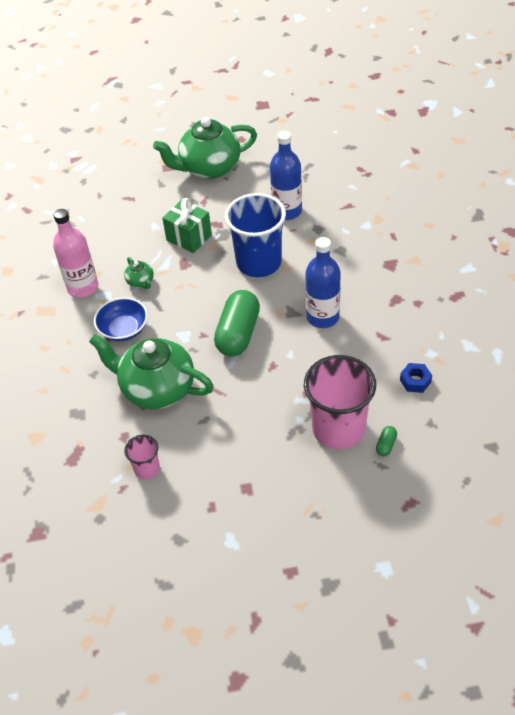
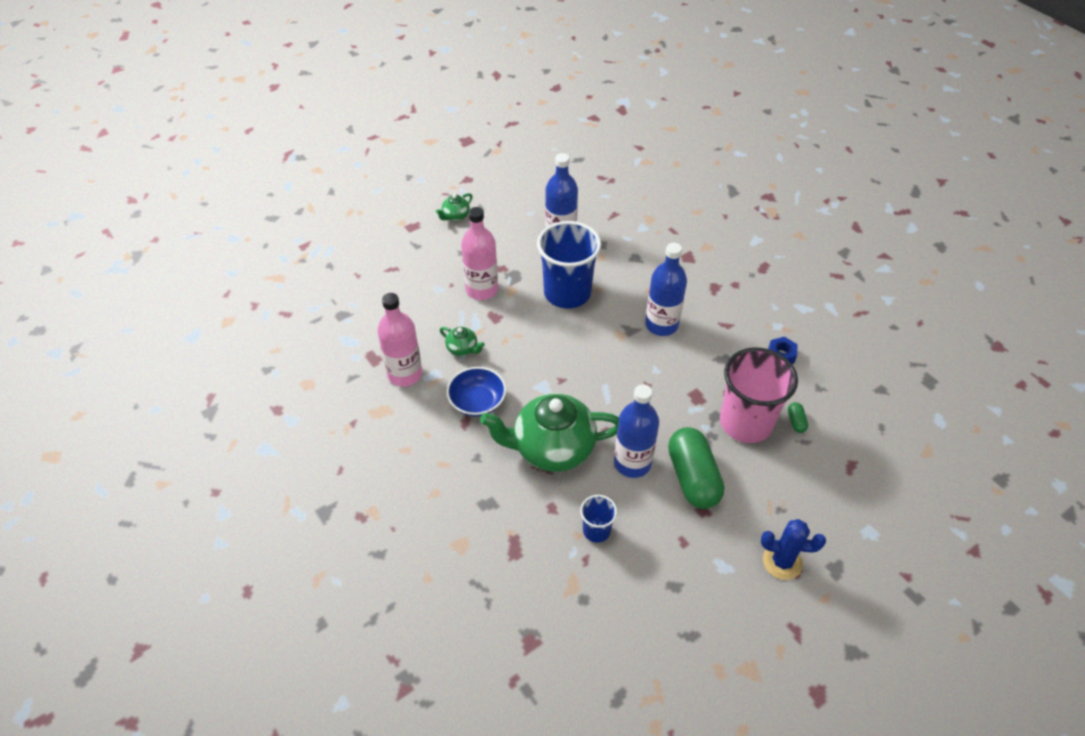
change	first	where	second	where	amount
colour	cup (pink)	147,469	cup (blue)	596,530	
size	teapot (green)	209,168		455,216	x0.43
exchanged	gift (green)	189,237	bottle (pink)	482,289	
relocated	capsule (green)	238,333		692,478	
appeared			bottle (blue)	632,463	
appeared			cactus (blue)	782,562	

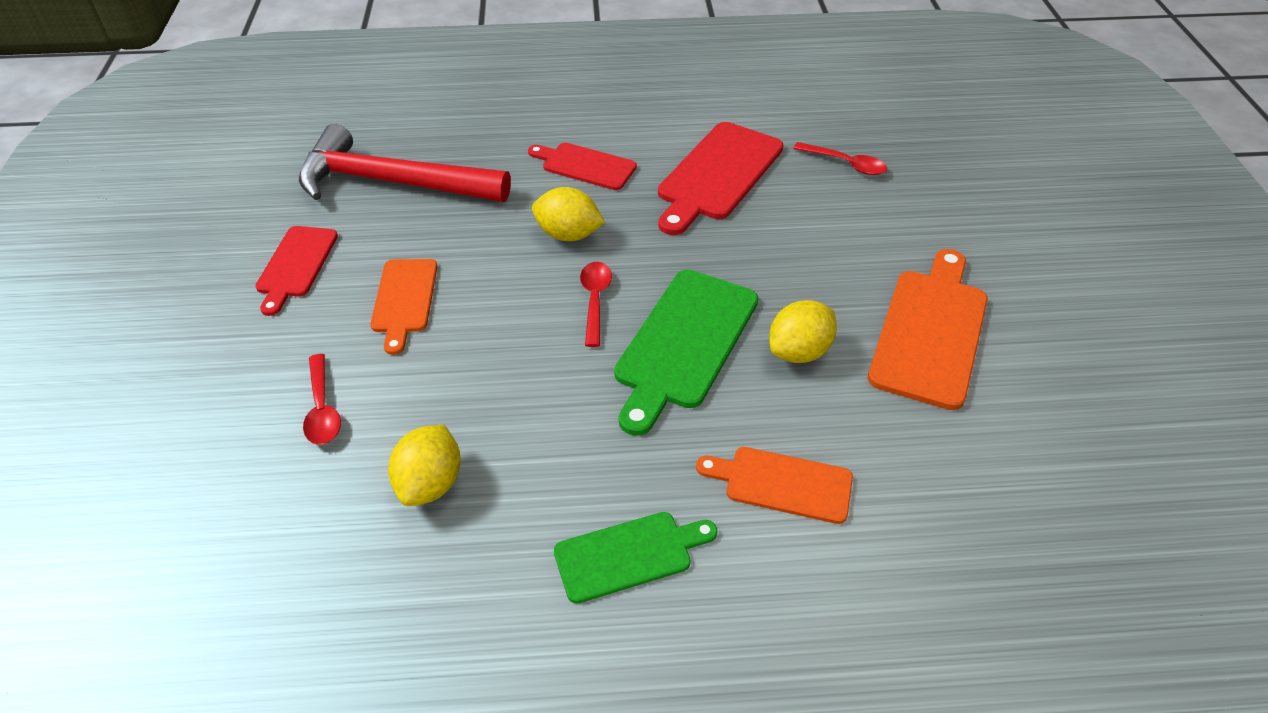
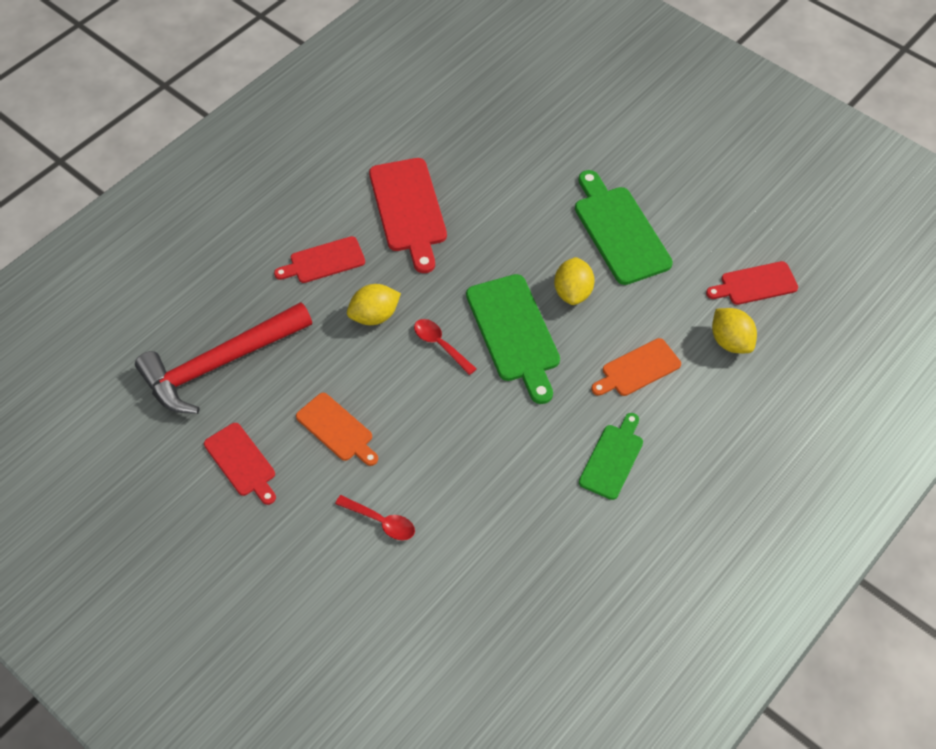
change	first	where	second	where	amount
relocated	lemon (yellow)	430,483		730,341	
missing	spoon (red)	846,164			
colour	cutting board (orange)	931,331	cutting board (green)	619,231	
appeared			cutting board (red)	755,284	

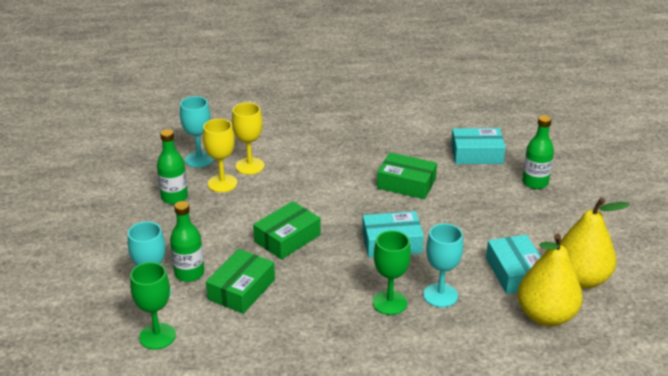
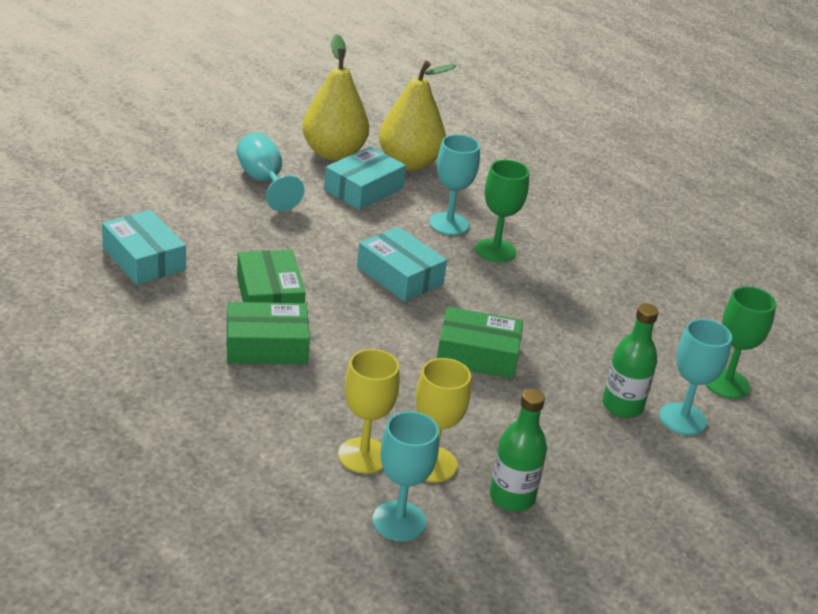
change	first	where	second	where	amount
relocated	box (green)	241,289		266,346	
missing	bottle (green)	535,182			
appeared			goblet (turquoise)	264,181	

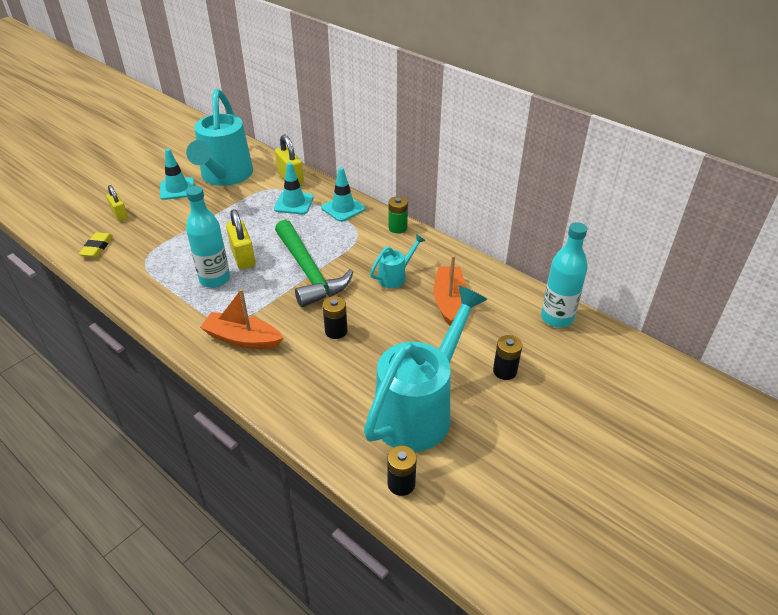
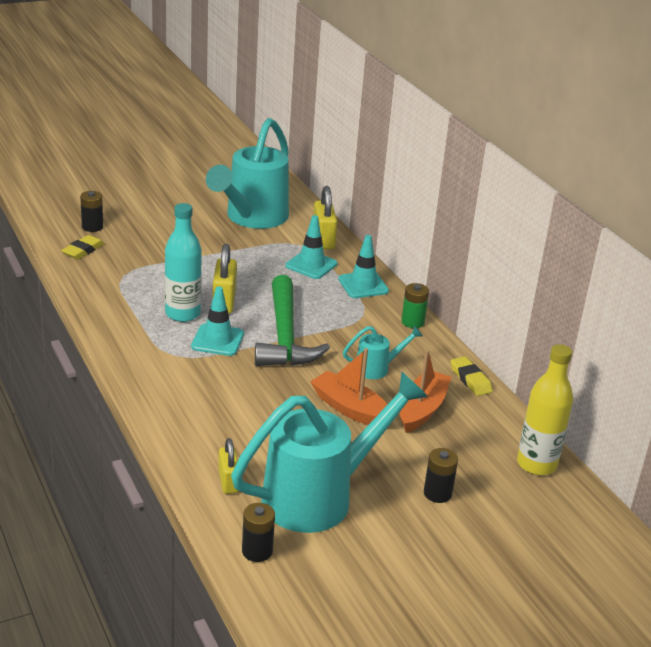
change	first	where	second	where	amount
relocated	padlock (yellow)	119,214		228,482	
relocated	traffic cone (turquoise)	177,189		217,340	
relocated	boat (orange)	242,339		350,409	
relocated	battery (black)	336,331		92,227	
colour	bottle (turquoise)	557,318	bottle (yellow)	536,464	
appeared			eraser (yellow)	470,379	

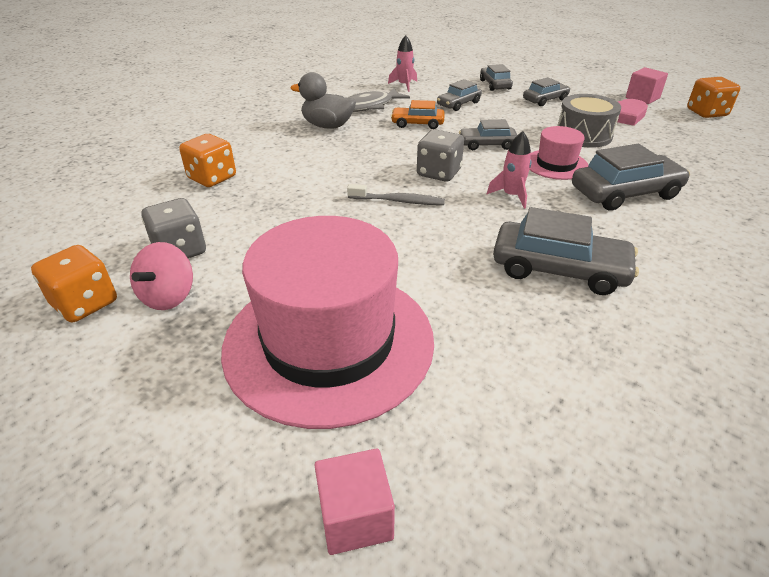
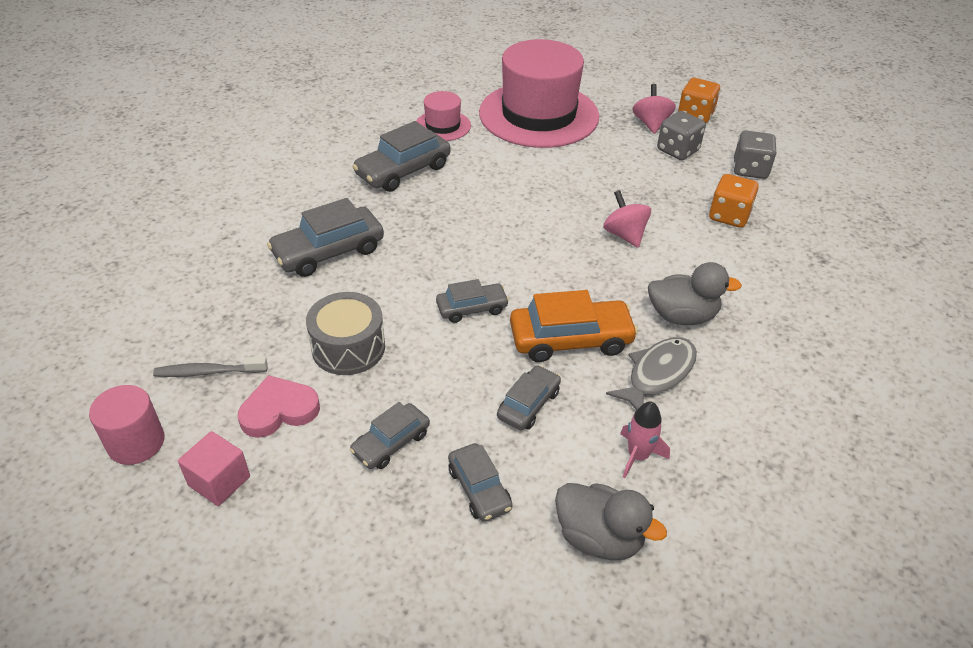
change	first	where	second	where	amount
missing	cube (pink)	355,517			
relocated	toothbrush (grey)	398,201		208,372	
size	car (orange)	417,124		570,339	x1.68
relocated	dice (grey)	439,173		750,170	
missing	rocket (pink)	511,196			
spun	car (grey)	559,269		403,170	45 degrees counterclockwise
relocated	hat (pink)	556,164		442,126	
exchanged	dice (orange)	706,113	cylinder (pink)	136,442	
appeared			duck (grey)	599,538	
appeared			spinning top (pink)	624,235	

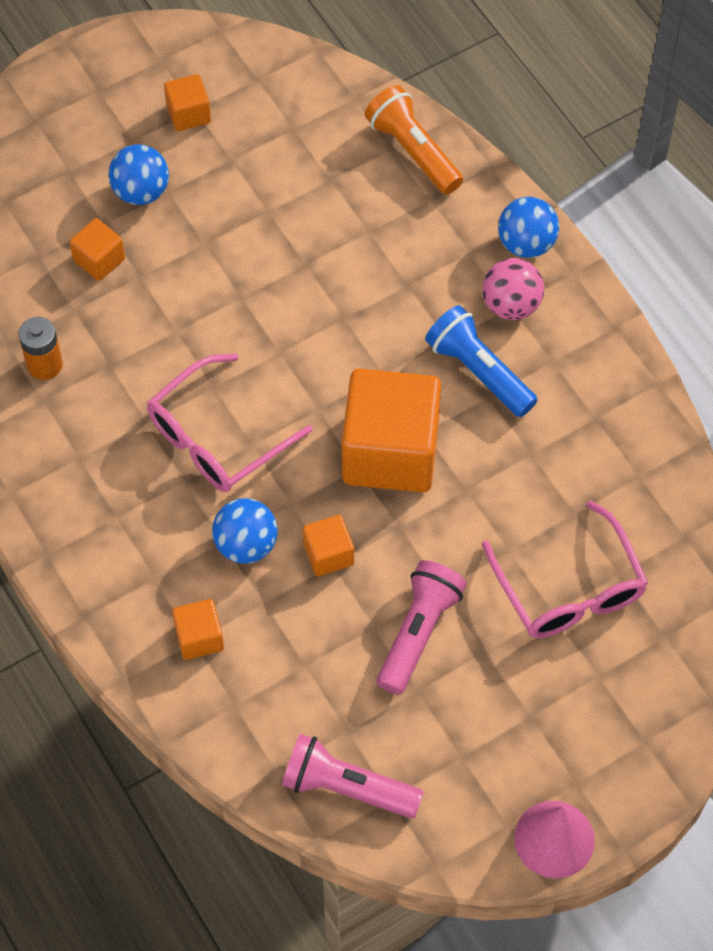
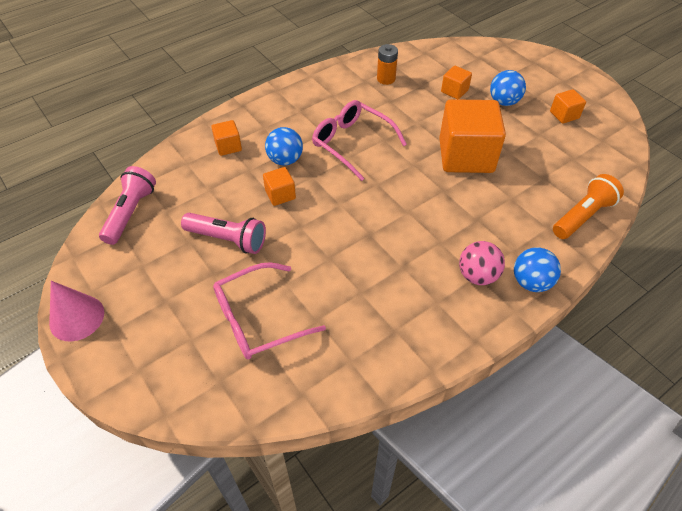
change	first	where	second	where	amount
relocated	cube (orange)	390,452		466,156	
missing	flashlight (blue)	478,371			

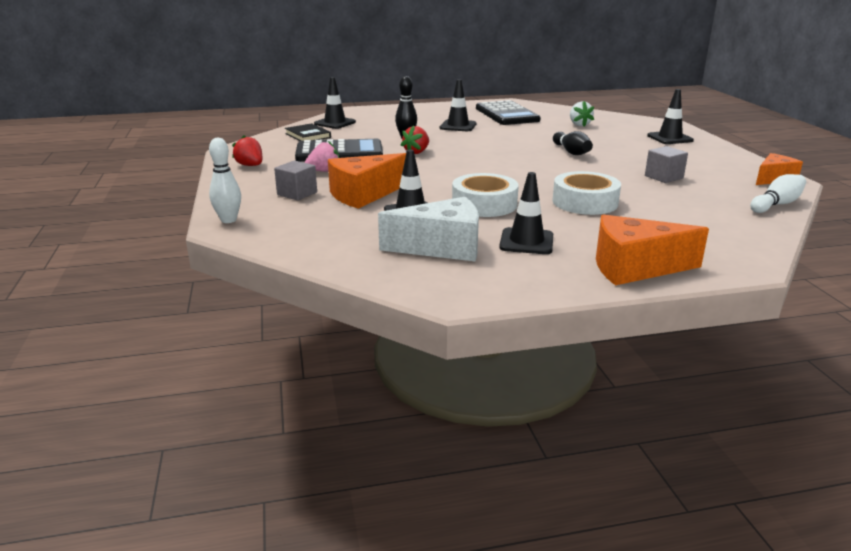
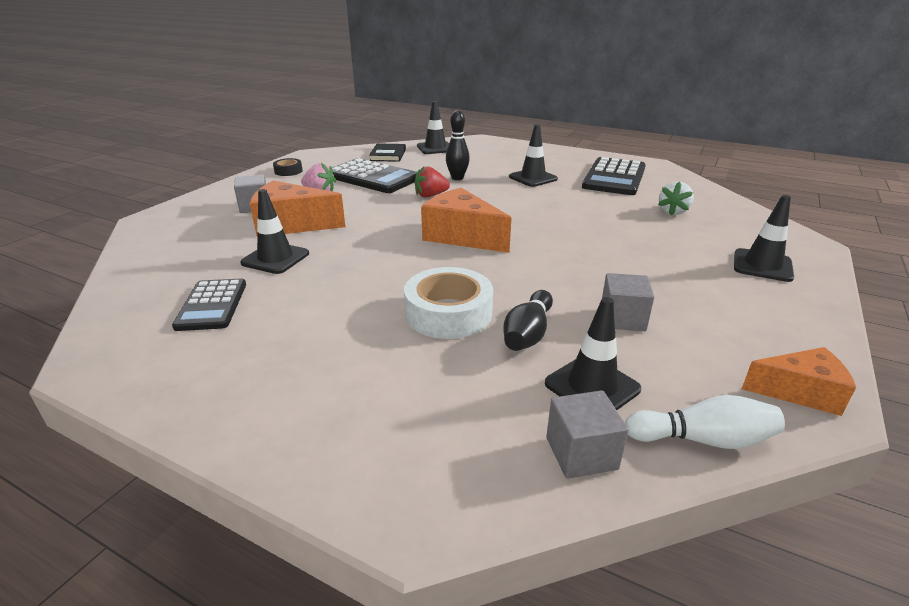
change	first	where	second	where	amount
missing	bowling pin (white)	228,220			
exchanged	strawberry (red)	250,165	tape (black)	288,171	
exchanged	cheese (white)	442,247	calculator (black)	212,305	
missing	tape (white)	484,204			
relocated	traffic cone (black)	526,242		592,386	
relocated	bowling pin (black)	571,152		527,334	
relocated	cheese (orange)	634,267		461,236	
appeared			cube (grey)	581,453	

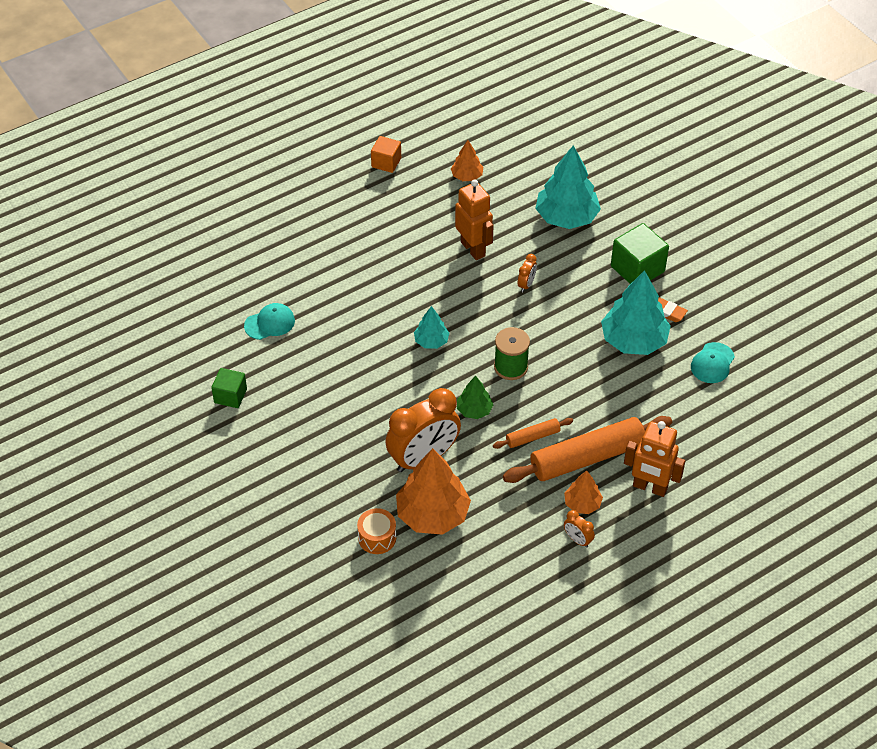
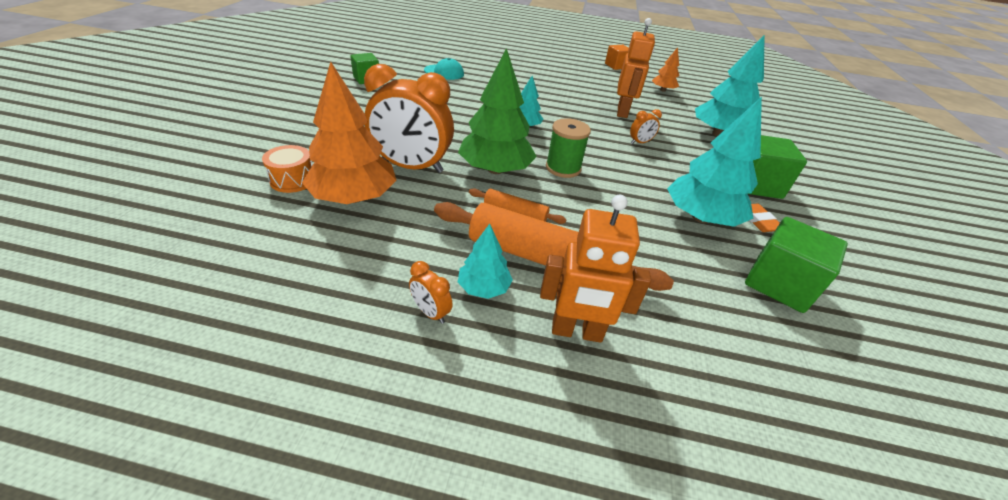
change	first	where	second	where	amount
size	tree (green)	474,410		495,170	x1.93
colour	tree (orange)	582,504	tree (turquoise)	484,288	
spun	clock (orange)	577,540		430,312	45 degrees counterclockwise
spun	robot (orange)	650,487		576,332	60 degrees counterclockwise
exchanged	cap (turquoise)	712,363	cube (green)	779,284	

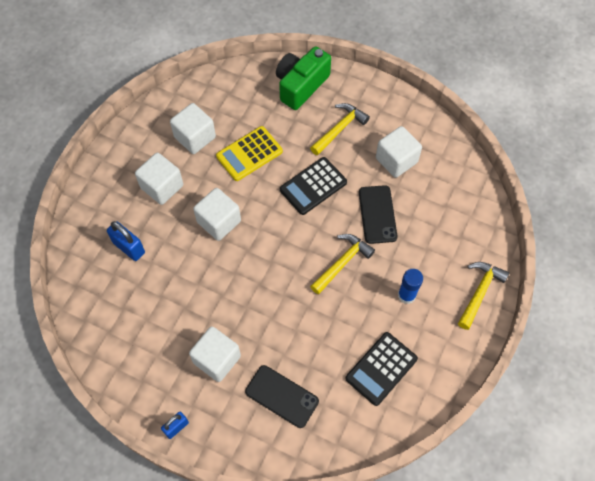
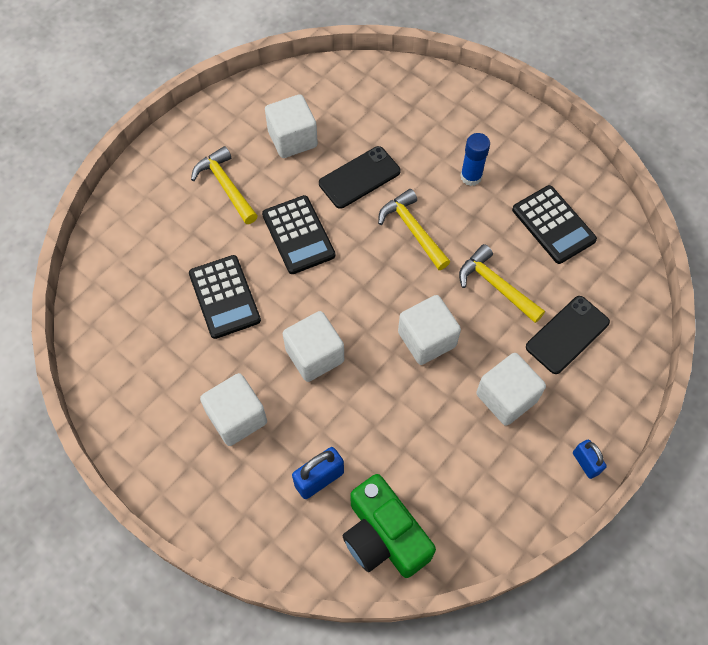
change	first	where	second	where	amount
relocated	cube (white)	195,137		427,339	
colour	calculator (yellow)	249,154	calculator (black)	224,297	
relocated	camera (green)	301,85		383,536	
spun	phone (black)	377,214		359,177	45 degrees counterclockwise
relocated	hammer (yellow)	480,292		496,286	

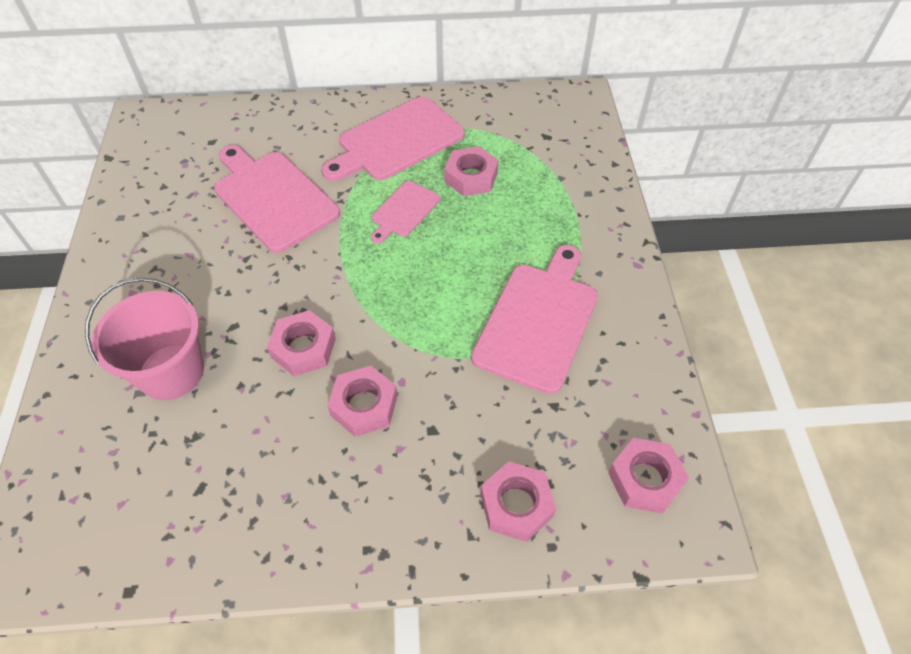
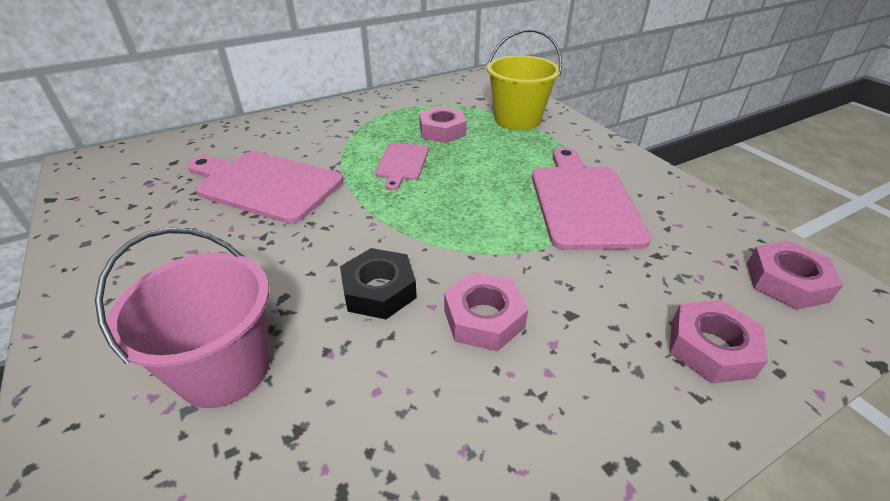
change	first	where	second	where	amount
colour	nut (pink)	303,348	nut (black)	379,290	
missing	cutting board (pink)	397,141			
appeared			bucket (yellow)	517,119	

